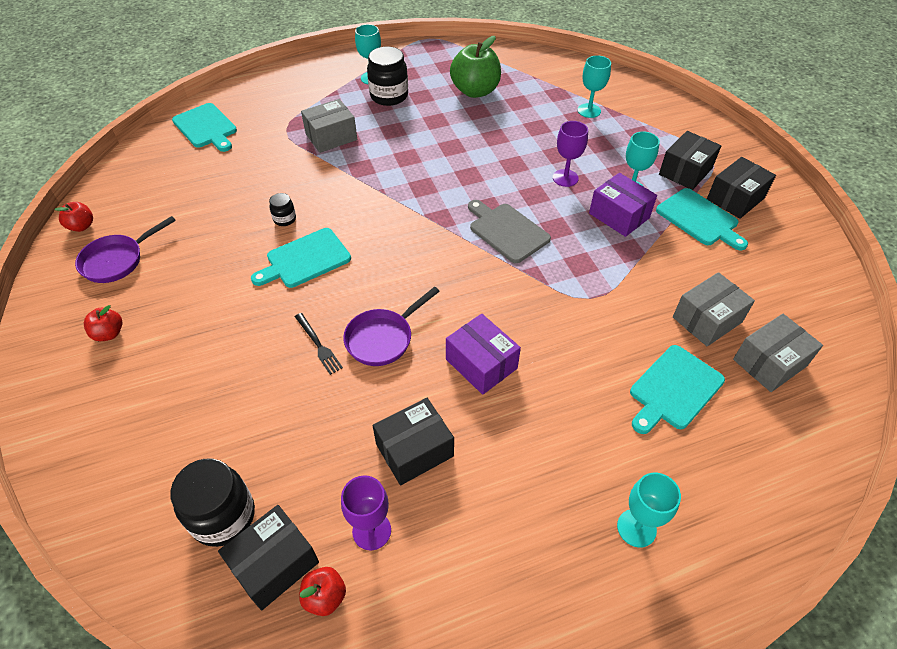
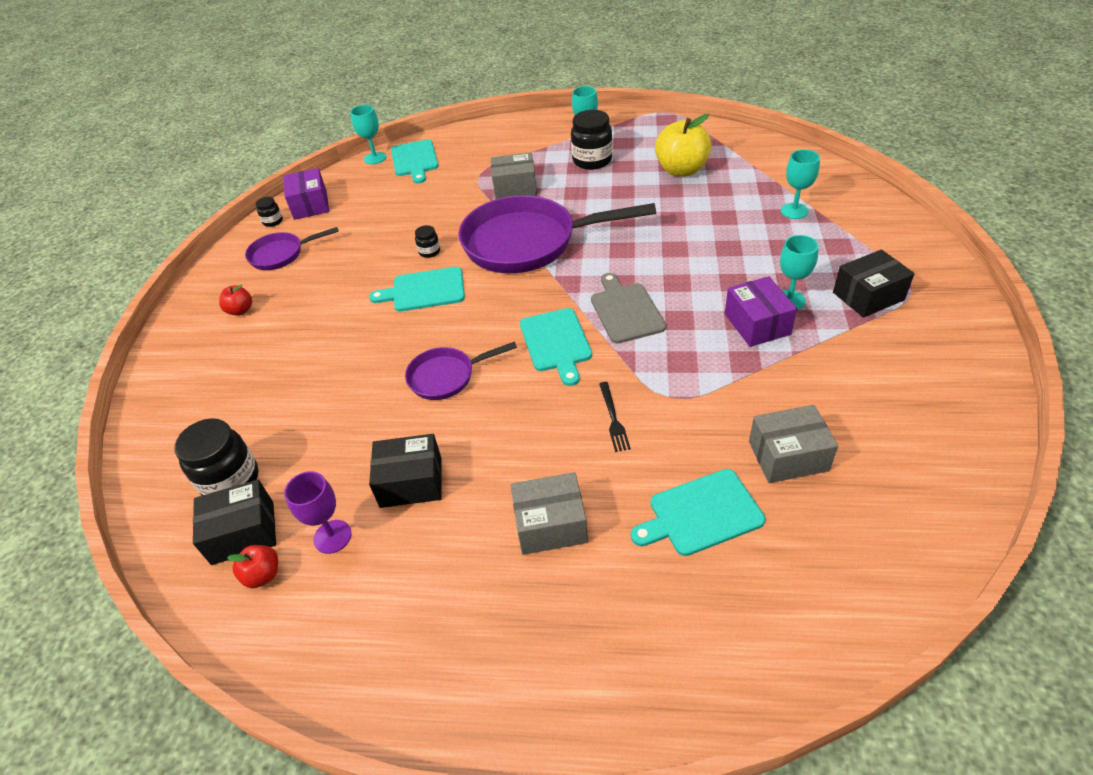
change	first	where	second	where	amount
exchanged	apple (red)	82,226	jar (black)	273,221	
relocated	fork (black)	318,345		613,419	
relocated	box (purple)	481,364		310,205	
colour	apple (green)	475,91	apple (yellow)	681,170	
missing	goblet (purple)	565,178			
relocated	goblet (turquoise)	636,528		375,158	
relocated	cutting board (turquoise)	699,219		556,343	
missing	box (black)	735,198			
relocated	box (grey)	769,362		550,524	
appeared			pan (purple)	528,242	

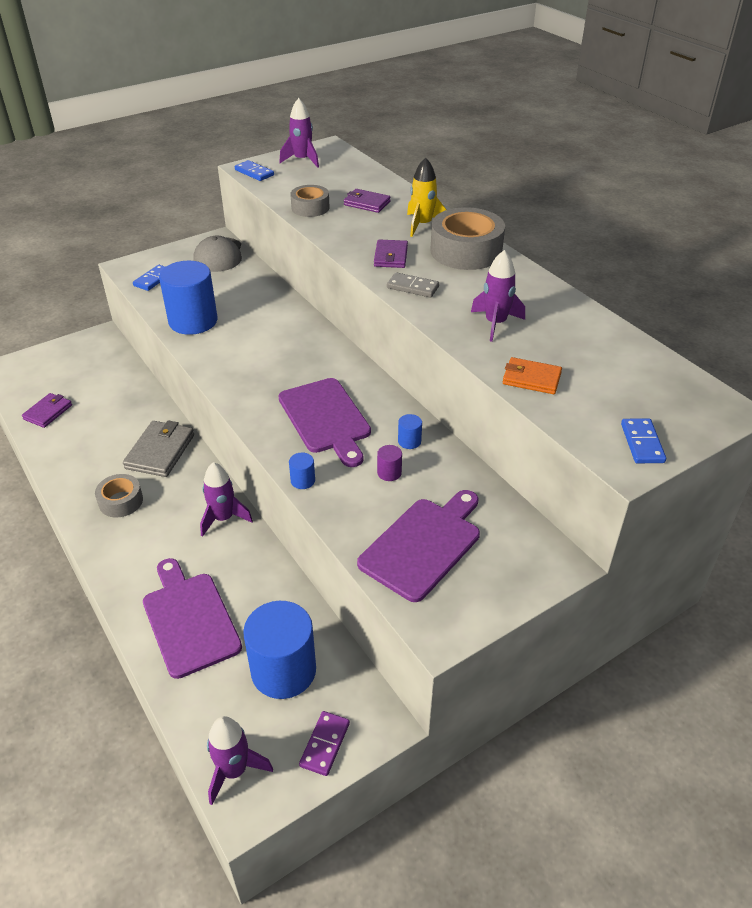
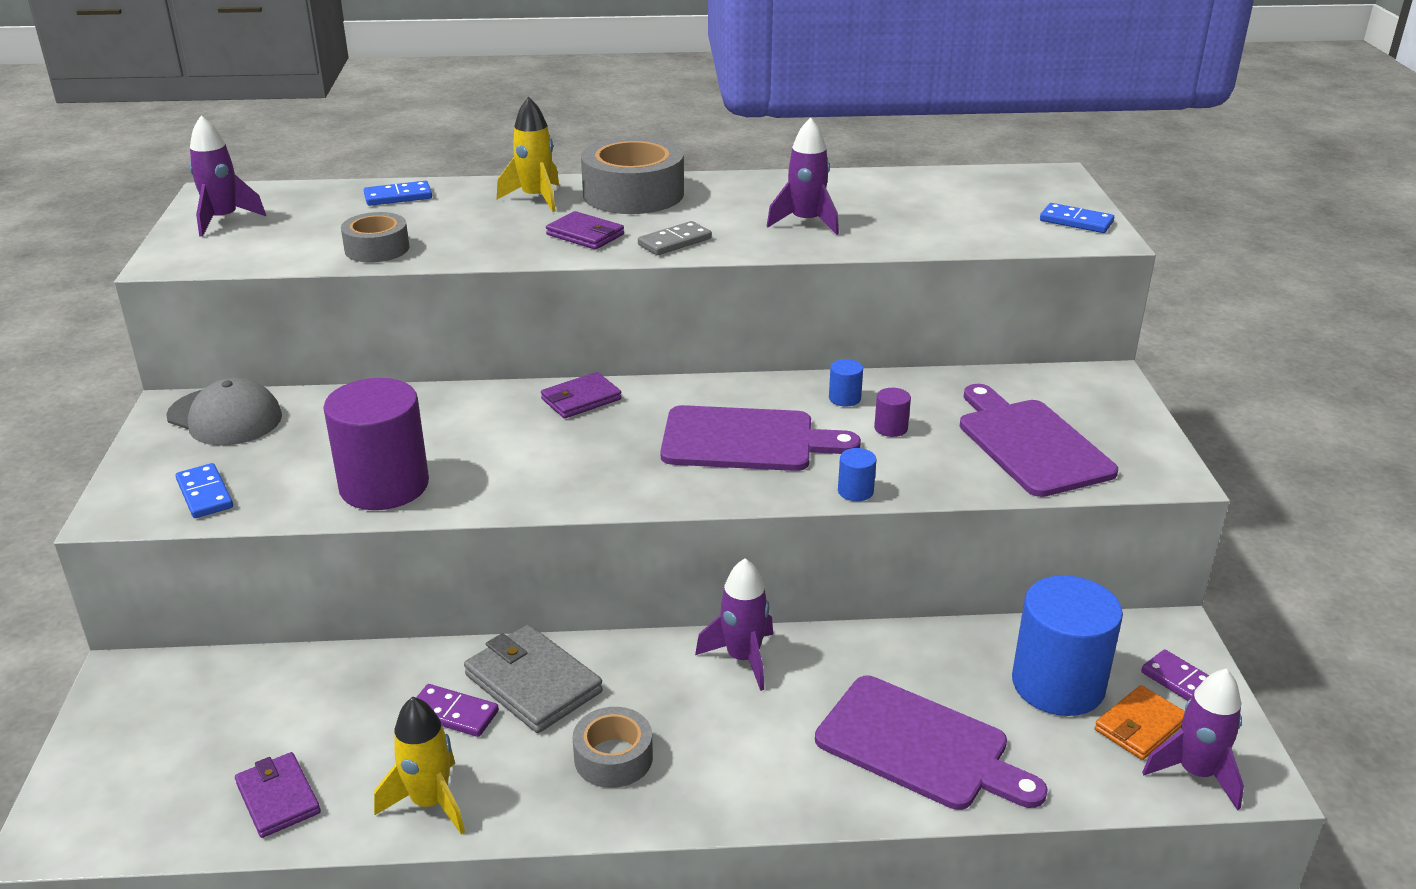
change	first	where	second	where	amount
spun	cutting board (purple)	189,619		920,746	150 degrees counterclockwise
colour	cylinder (blue)	193,321	cylinder (purple)	384,485	
relocated	domino (blue)	254,173		398,197	
relocated	wallet (purple)	367,203		581,399	
relocated	wallet (orange)	531,378		1140,726	
appeared			rocket (yellow)	430,802	
appeared			domino (purple)	453,713	

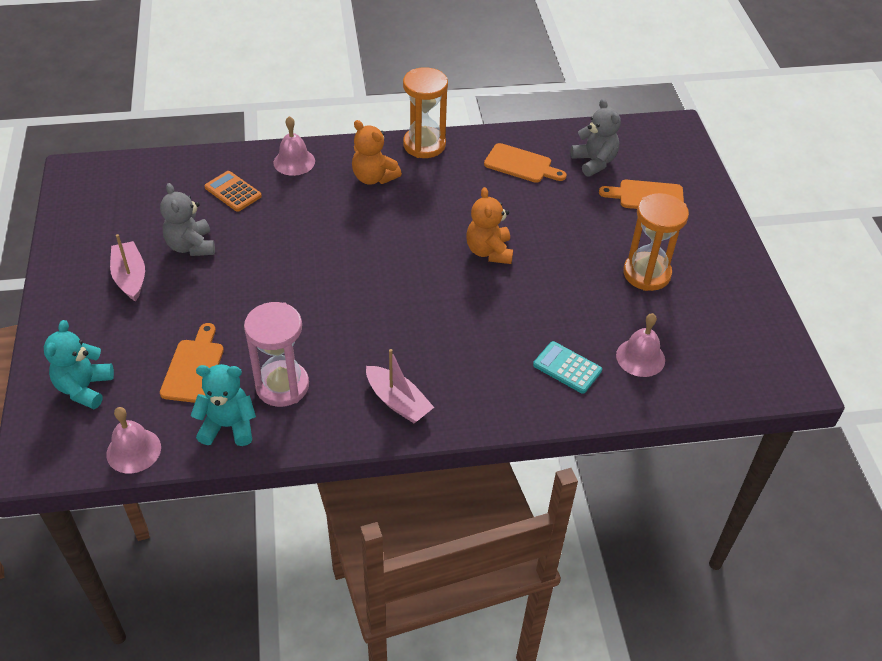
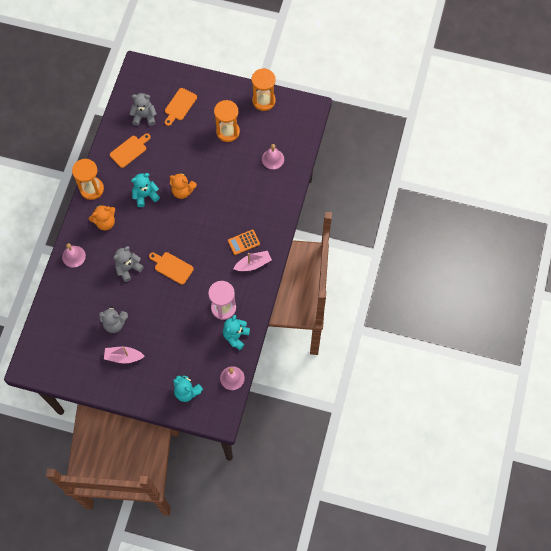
change	first	where	second	where	amount
relocated	cutting board (orange)	193,368		172,267	
relocated	calculator (orange)	233,192		243,242	
missing	calculator (turquoise)	567,368			
appeared			teddy bear (grey)	128,268	
appeared			teddy bear (turquoise)	145,195	
appeared			hourglass (orange)	264,101	

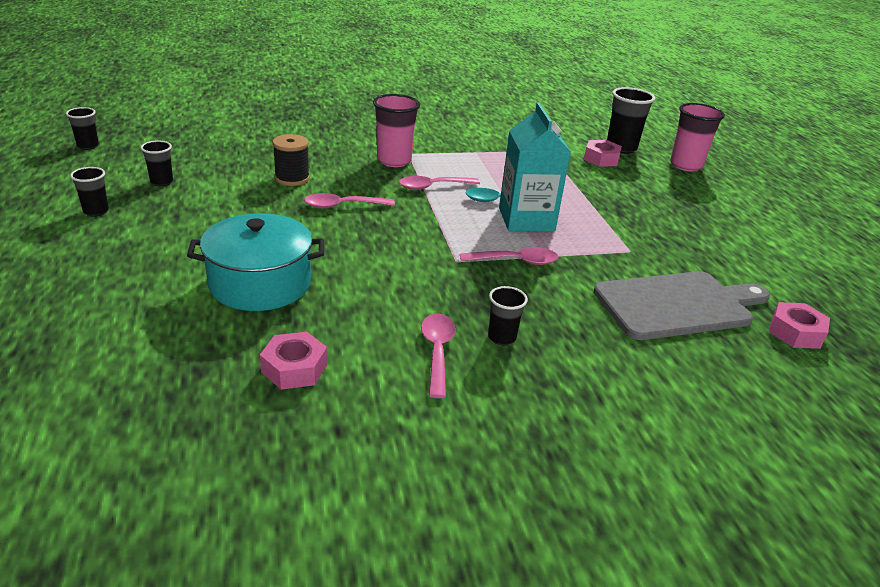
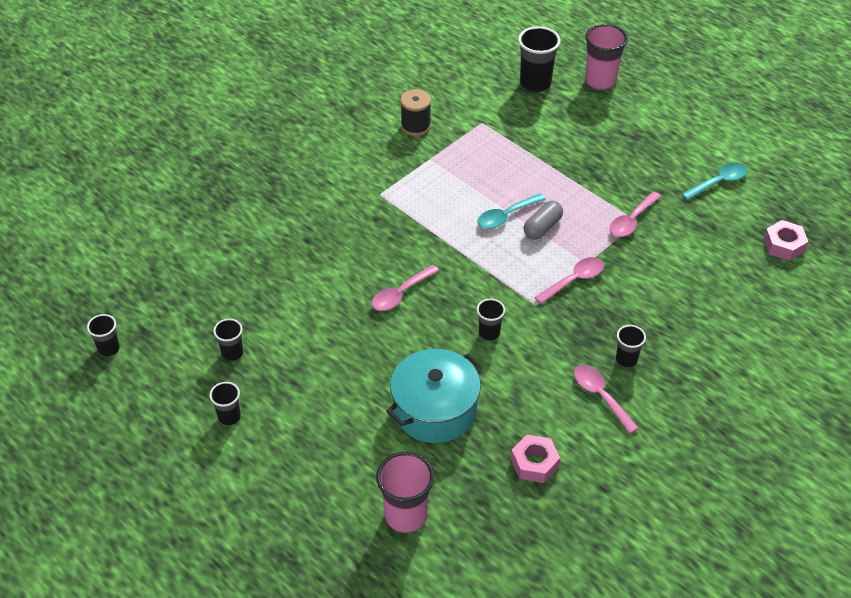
change	first	where	second	where	amount
relocated	spool (black)	292,178		416,126	
relocated	cup (pink)	394,161		406,516	
relocated	spoon (pink)	433,186		632,220	
exchanged	carton (turquoise)	526,219	capsule (grey)	542,227	
missing	nut (pink)	601,159			
missing	cutting board (grey)	677,305			
appeared			cup (black)	489,333	
appeared			spoon (turquoise)	718,182	

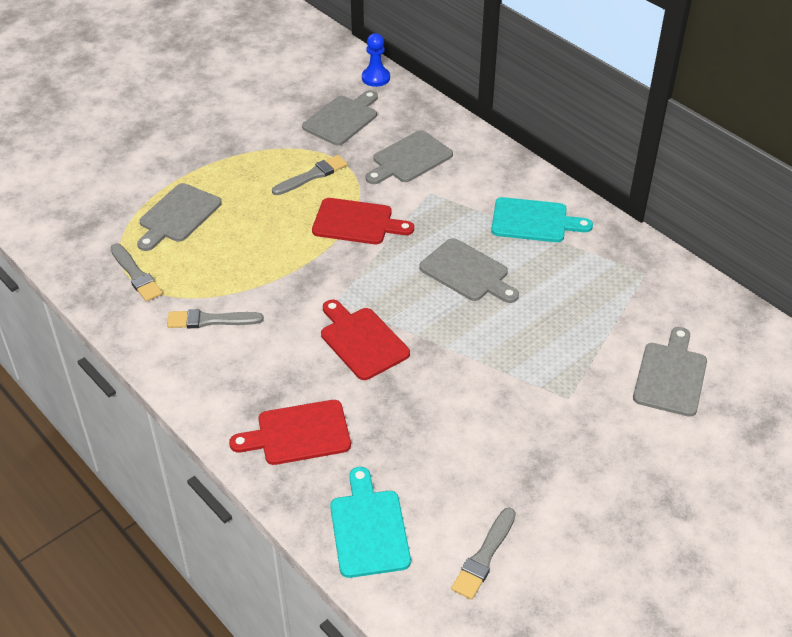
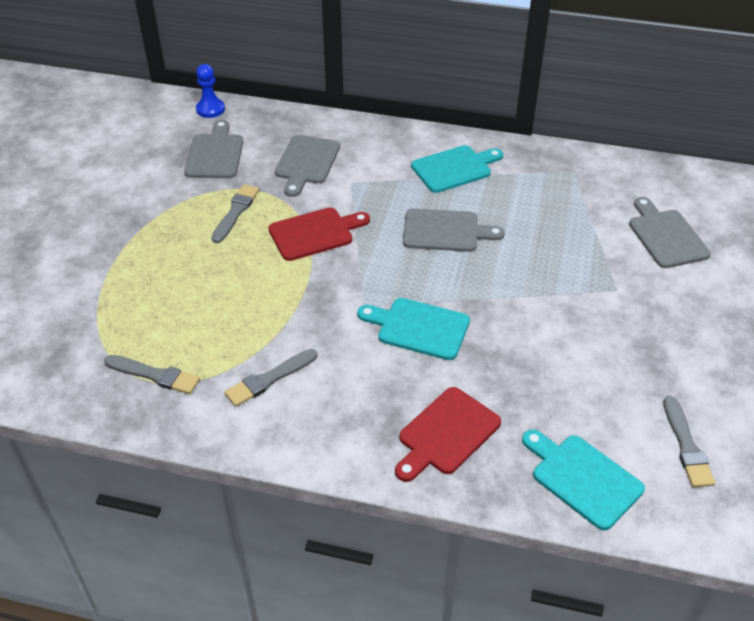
change	first	where	second	where	amount
missing	cutting board (grey)	178,216			
colour	cutting board (red)	361,341	cutting board (turquoise)	418,328	

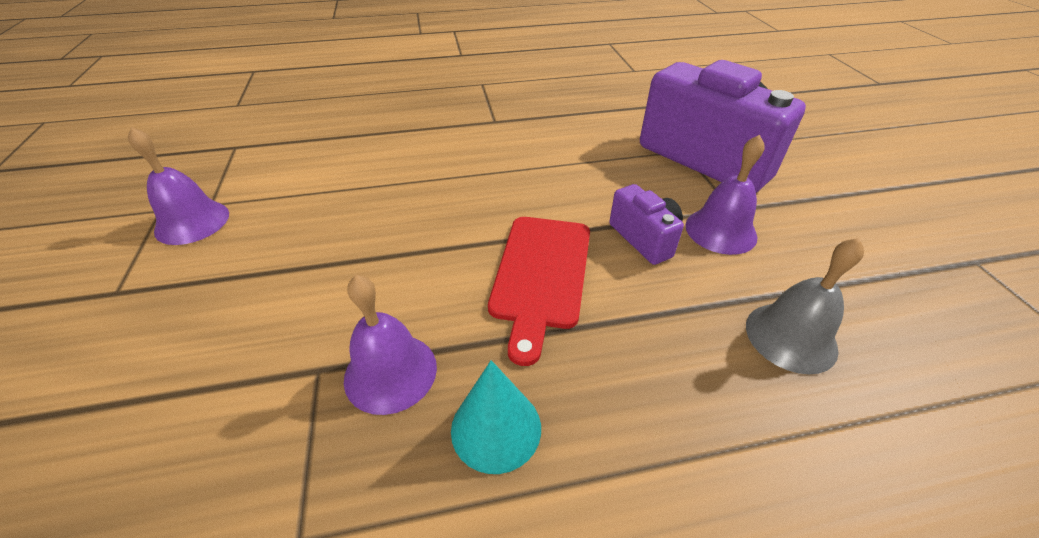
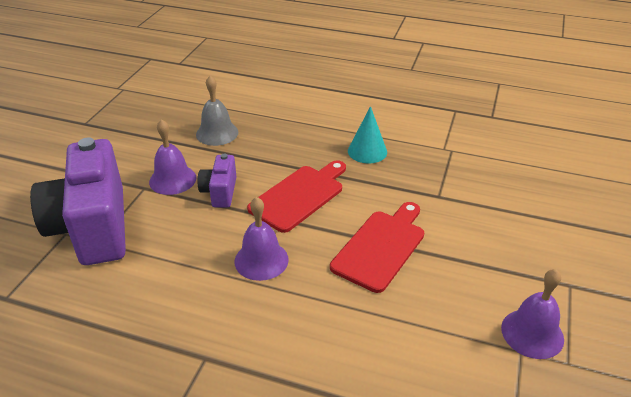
change	first	where	second	where	amount
relocated	bell (purple)	390,372		261,260	
appeared			cutting board (red)	381,247	

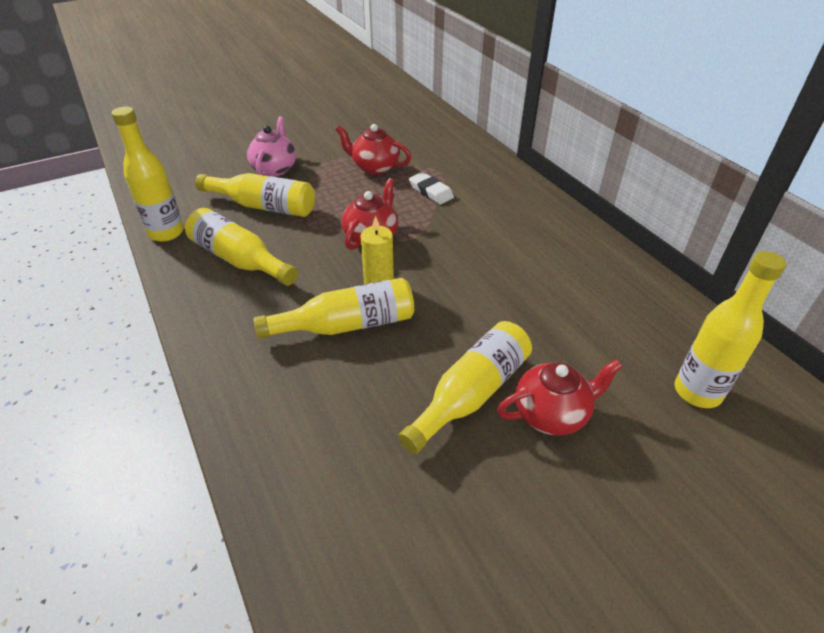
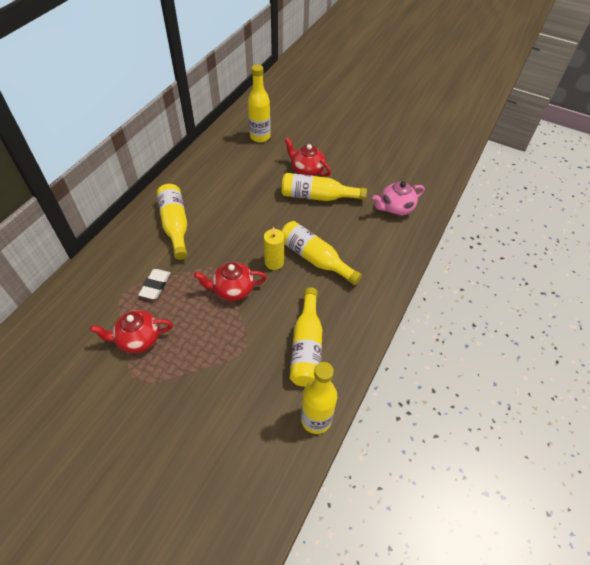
change	first	where	second	where	amount
relocated	bottle (yellow)	263,206		175,225	
relocated	teapot (pink)	275,169		395,208	
spun	teapot (red)	374,167		138,339	90 degrees clockwise

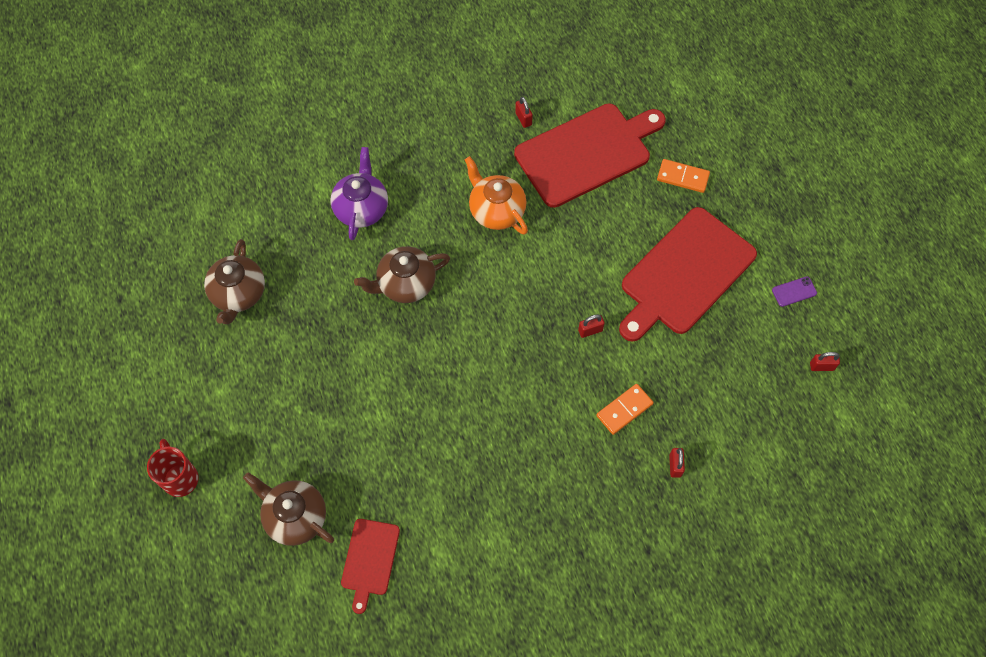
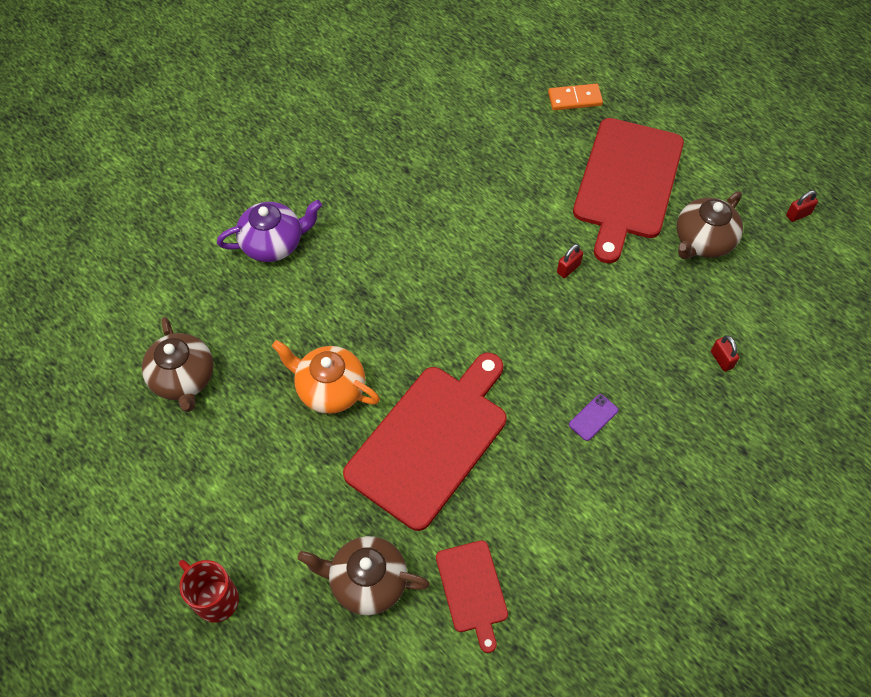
change	first	where	second	where	amount
spun	teapot (purple)	361,208		273,243	90 degrees clockwise
relocated	teapot (brown)	405,284		703,241	
relocated	teapot (orange)	496,210		330,389	
relocated	cutting board (red)	586,153		430,440	
missing	padlock (red)	523,119			
missing	domino (orange)	624,410			
relocated	phone (purple)	794,291		593,417	

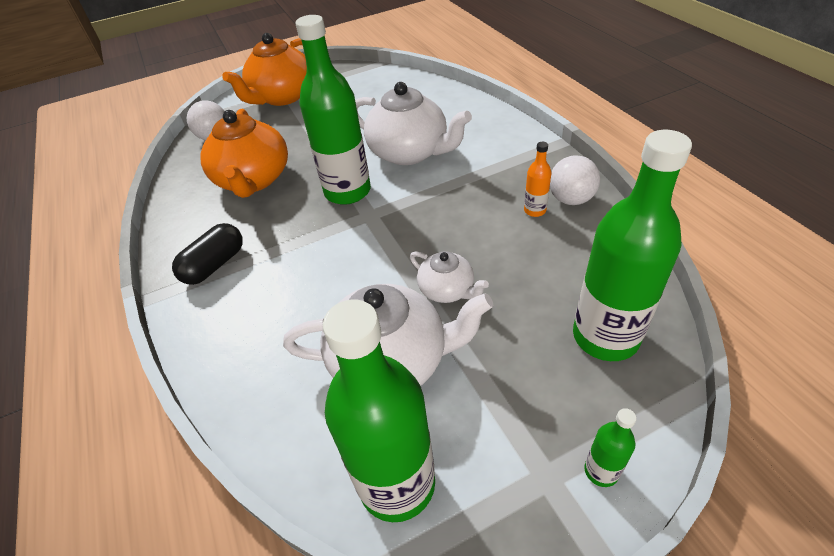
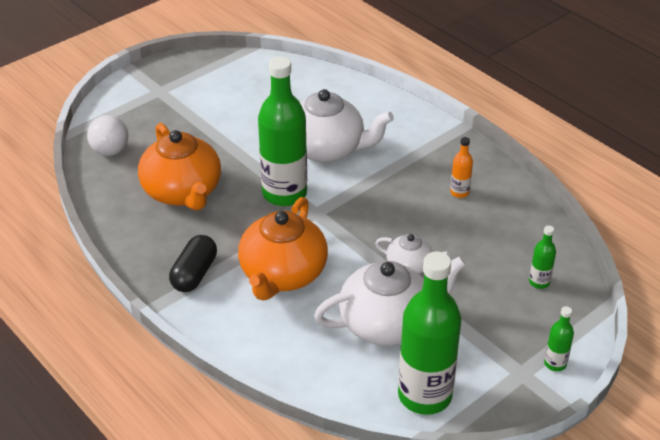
change	first	where	second	where	amount
relocated	teapot (orange)	282,97		283,274	
missing	ball (white)	570,199			
size	bottle (green)	605,337		539,282	x0.43

